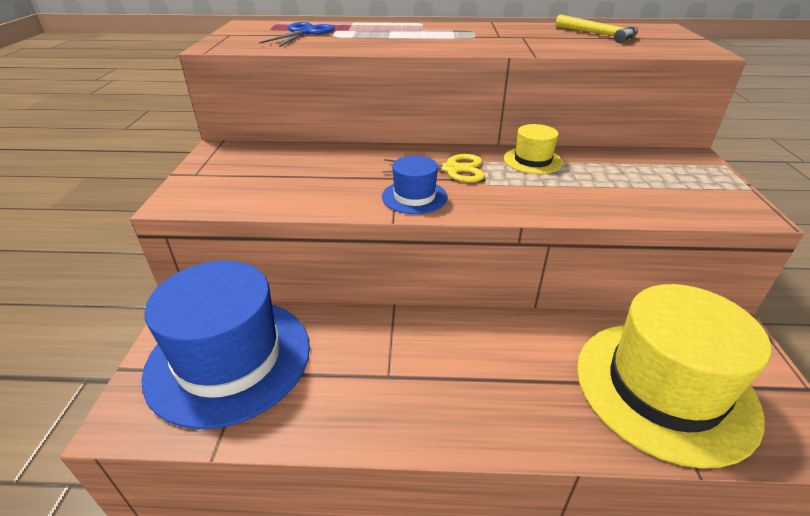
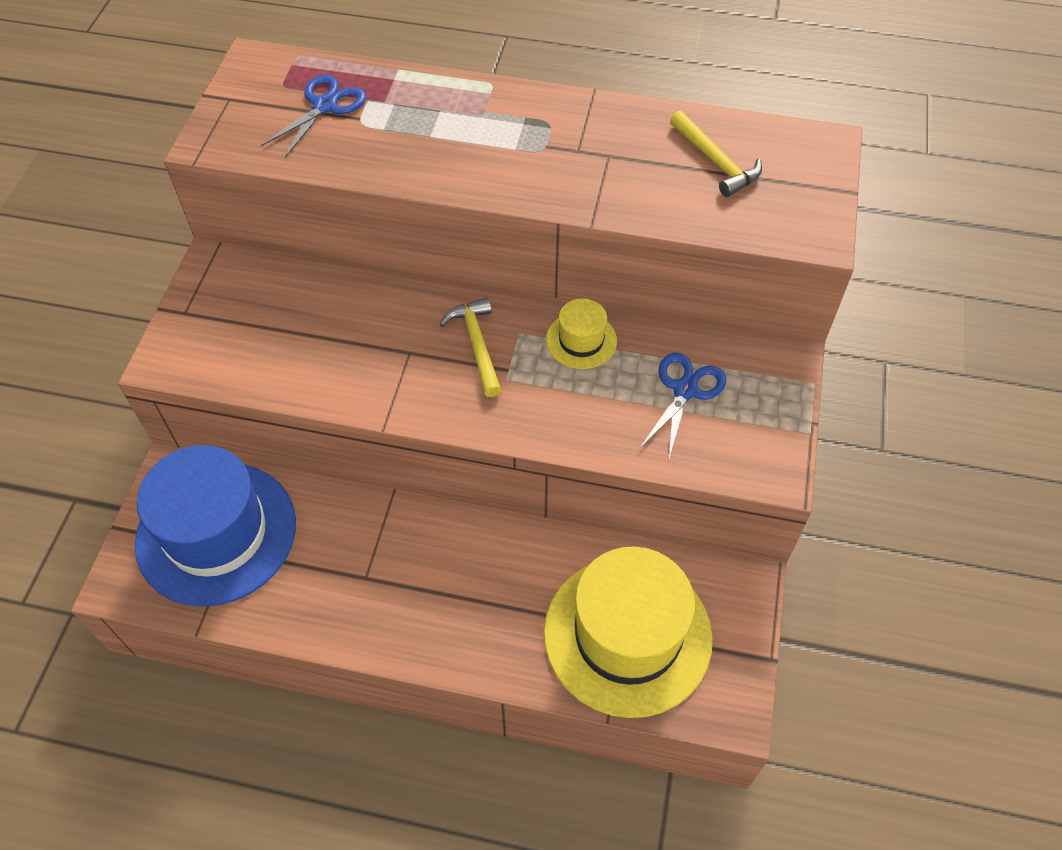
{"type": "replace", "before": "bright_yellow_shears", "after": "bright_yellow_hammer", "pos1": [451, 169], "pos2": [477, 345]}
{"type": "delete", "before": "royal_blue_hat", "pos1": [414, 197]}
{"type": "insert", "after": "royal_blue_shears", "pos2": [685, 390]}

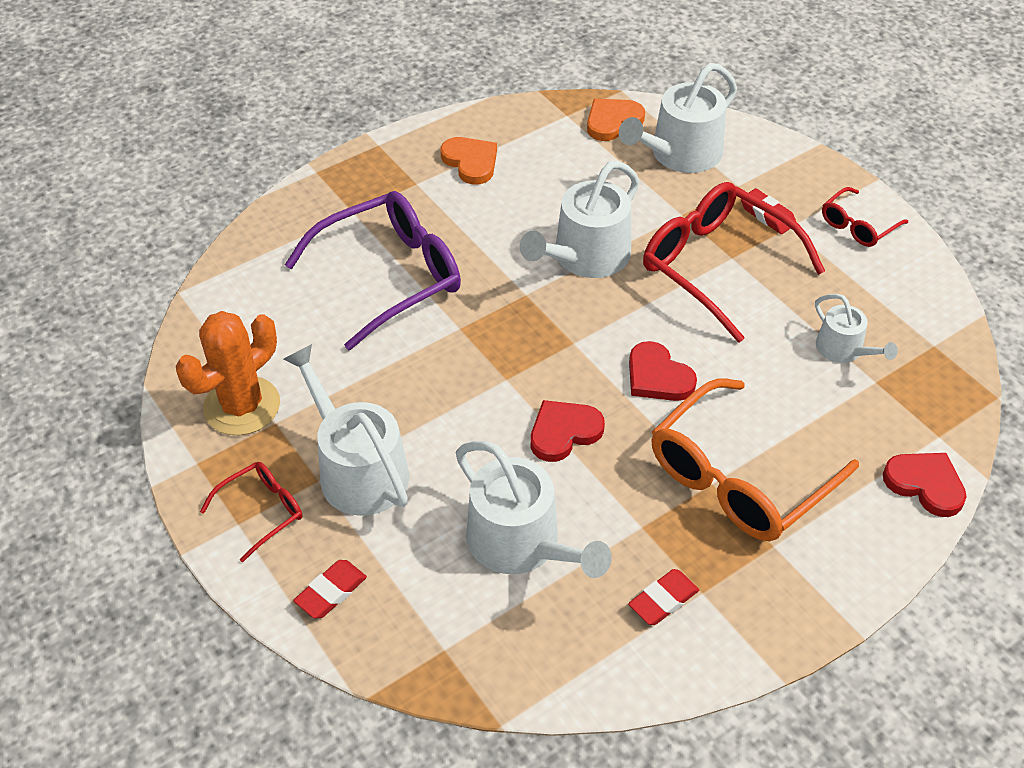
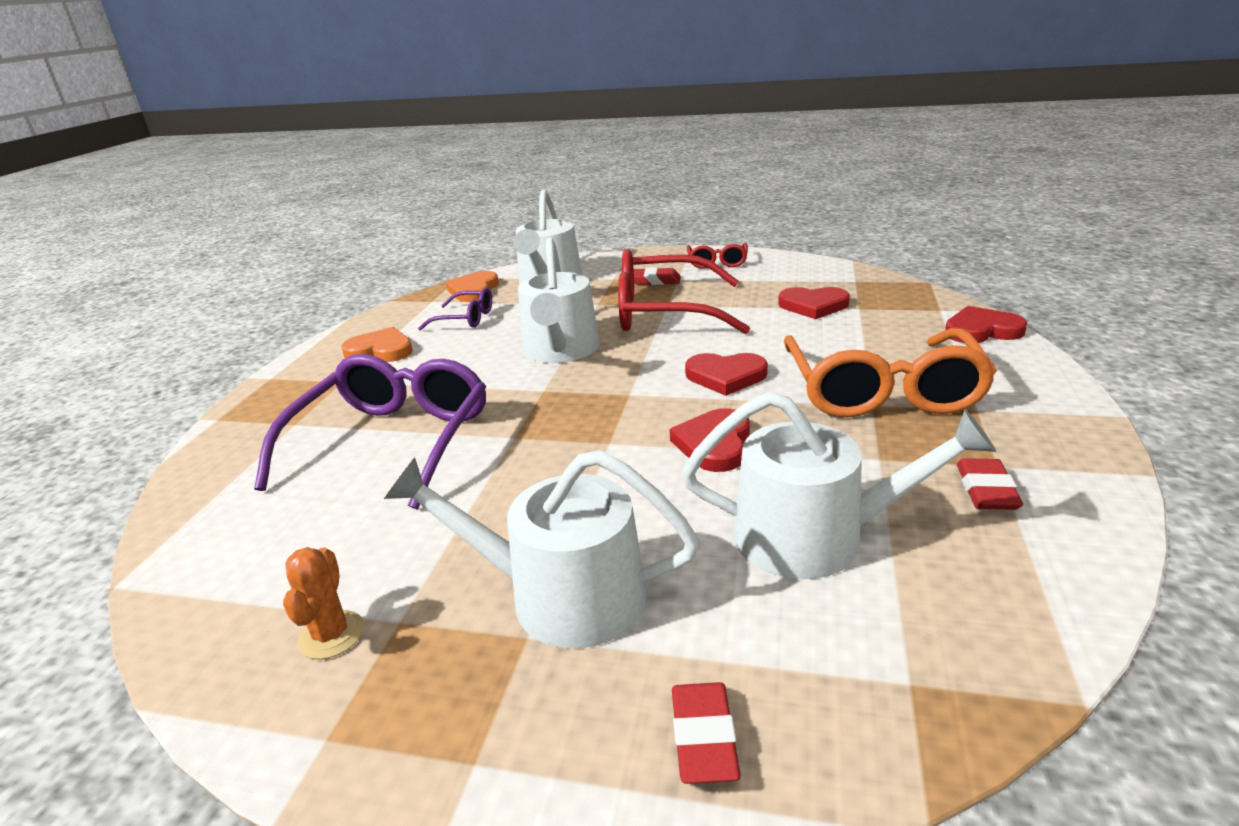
{"type": "replace", "before": "pure_white_watering_pot", "after": "red_love_heart", "pos1": [843, 349], "pos2": [813, 306]}
{"type": "resize", "before": "bright_orange_cactus", "pos1": [242, 406], "pos2": [331, 635], "scale": 0.52}
{"type": "delete", "before": "red_eyeglasses", "pos1": [262, 511]}
{"type": "insert", "after": "royal_purple_eyeglasses", "pos2": [465, 319]}

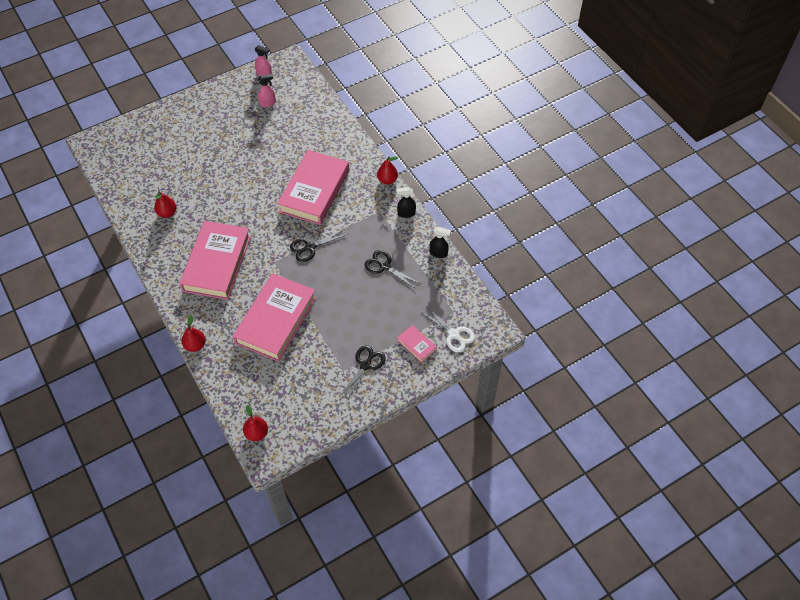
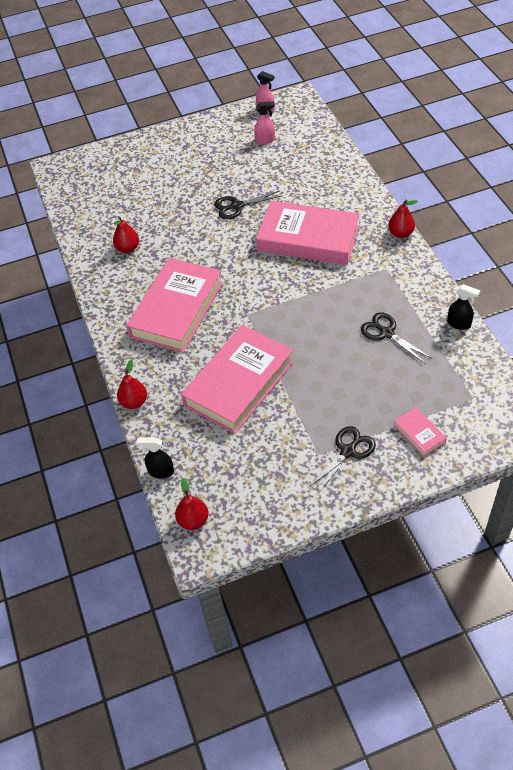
{"type": "rotate", "before": "pink_hardback", "pos1": [314, 191], "pos2": [308, 239], "turn": 75}
{"type": "move", "before": "ebony_spray_cleaner", "pos1": [406, 213], "pos2": [160, 471]}
{"type": "move", "before": "ebony_shears", "pos1": [310, 247], "pos2": [237, 206]}
{"type": "delete", "before": "pure_white_shears", "pos1": [453, 334]}

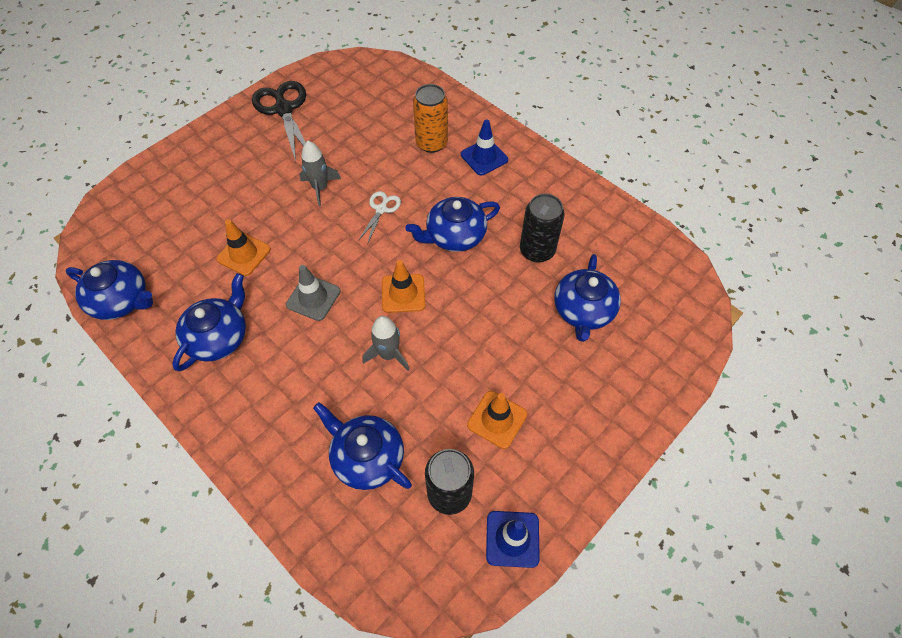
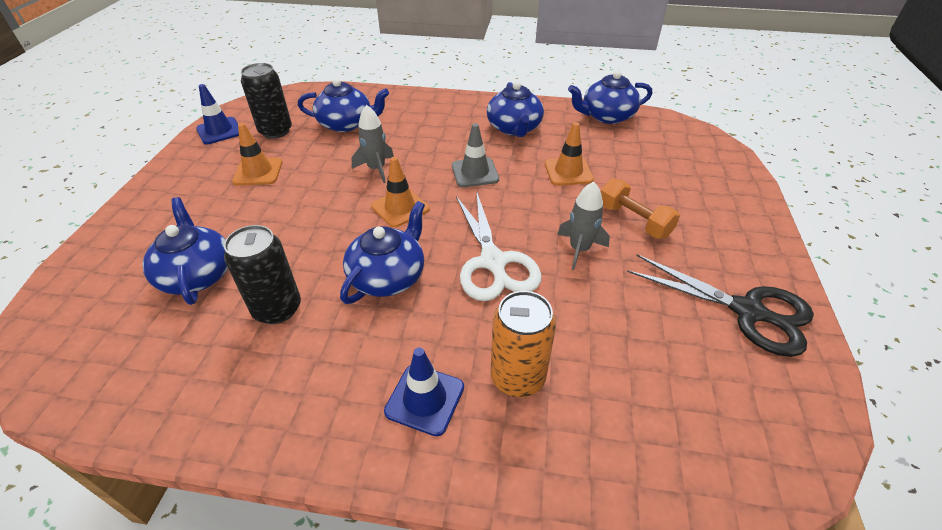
{"type": "resize", "before": "pure_white_shears", "pos1": [381, 209], "pos2": [493, 262], "scale": 1.89}
{"type": "insert", "after": "bright_orange_free_weight", "pos2": [634, 221]}

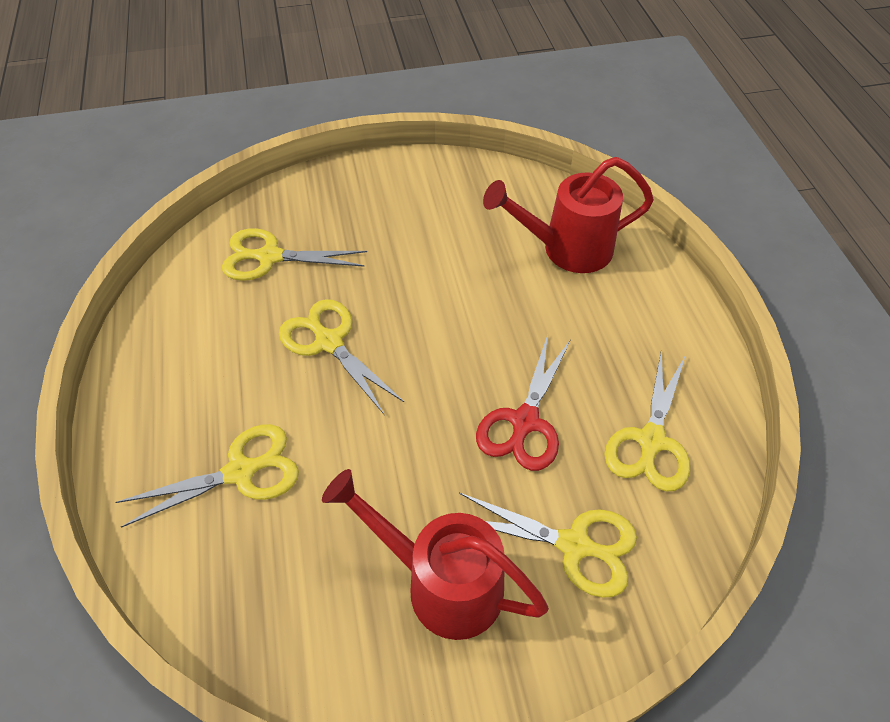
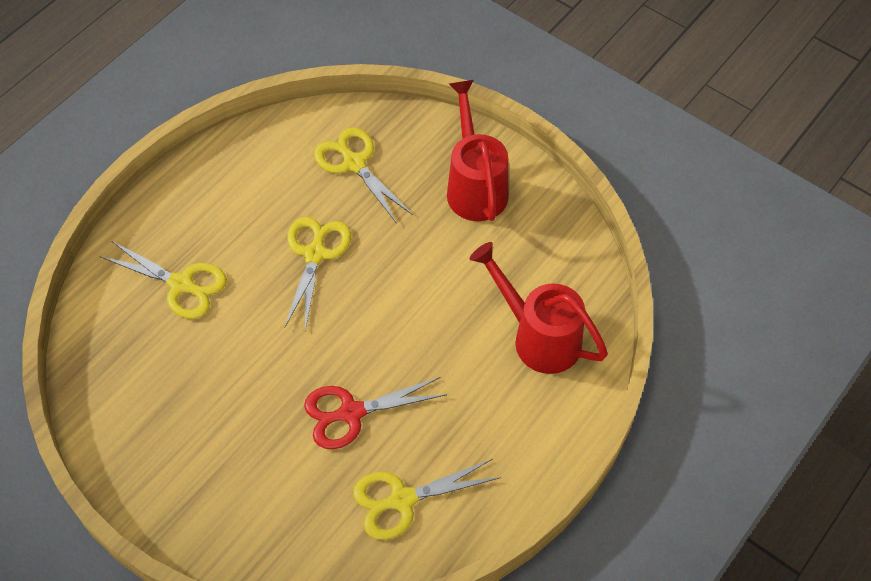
{"type": "move", "before": "red_watering_pot", "pos1": [442, 583], "pos2": [475, 186]}
{"type": "delete", "before": "bright_yellow_shears", "pos1": [574, 545]}

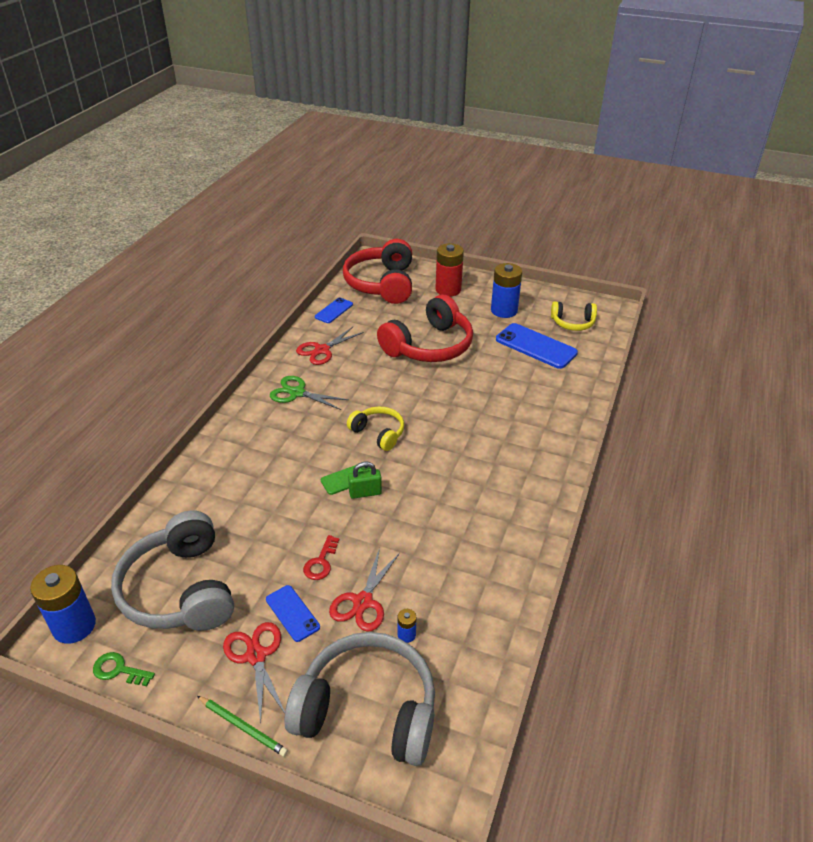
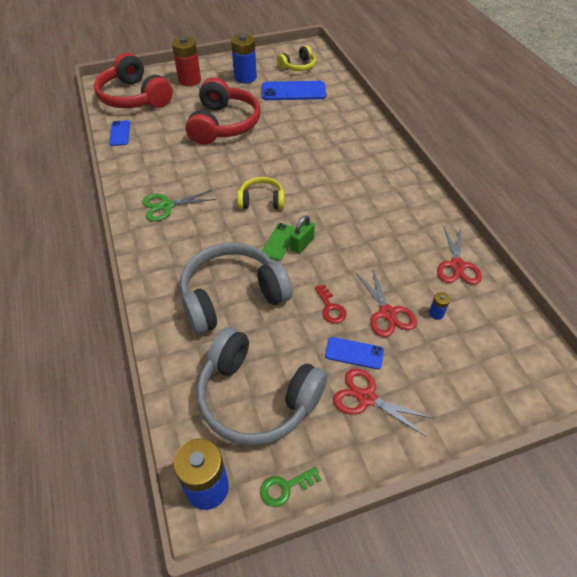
{"type": "move", "before": "red_shears", "pos1": [322, 350], "pos2": [457, 265]}
{"type": "move", "before": "grey_over-ear_headphones", "pos1": [368, 710], "pos2": [232, 296]}
{"type": "delete", "before": "emerald_lead_pencil", "pos1": [243, 727]}

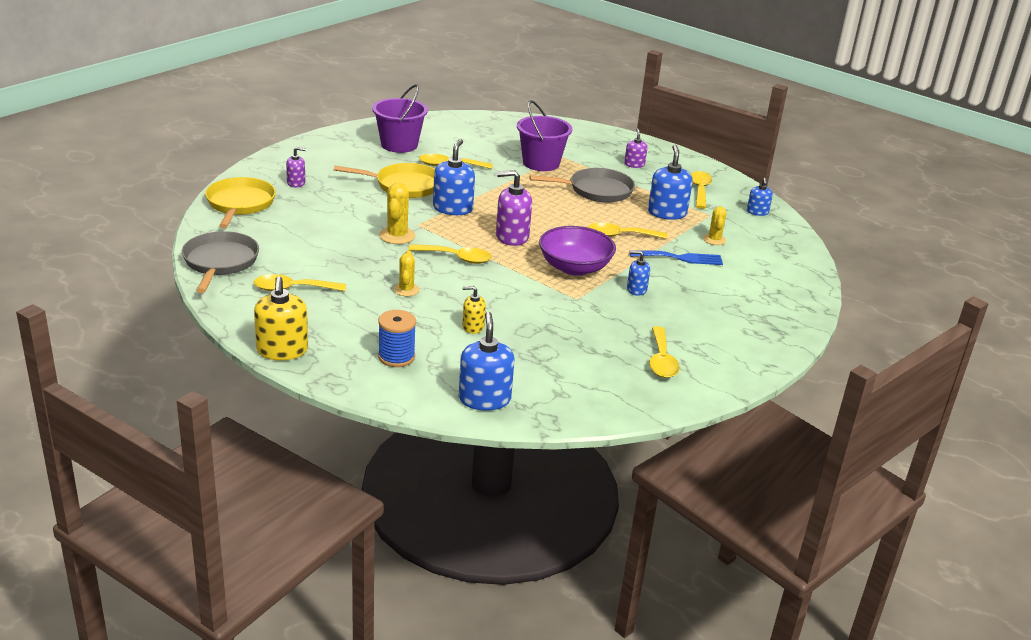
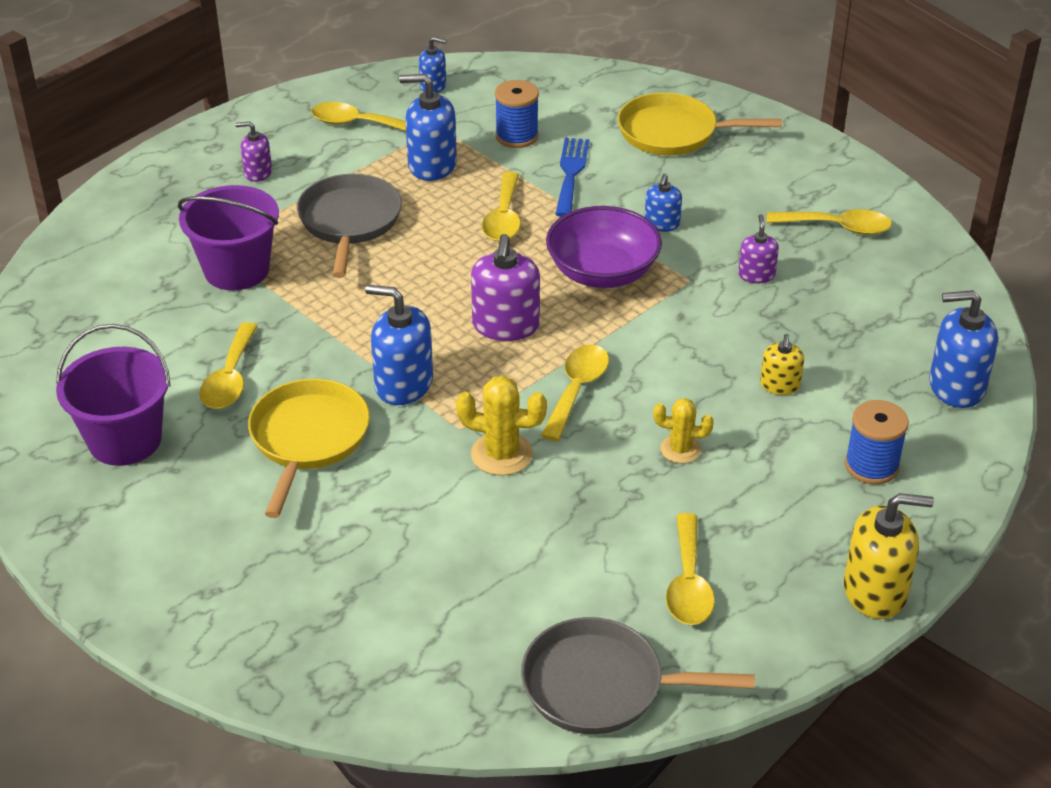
{"type": "move", "before": "royal_purple_soap_dispenser", "pos1": [296, 183], "pos2": [756, 275]}
{"type": "move", "before": "bright_yellow_skillet", "pos1": [240, 204], "pos2": [673, 133]}
{"type": "replace", "before": "bright_yellow_cactus", "after": "royal_blue_reel_of_thread", "pos1": [714, 240], "pos2": [517, 136]}

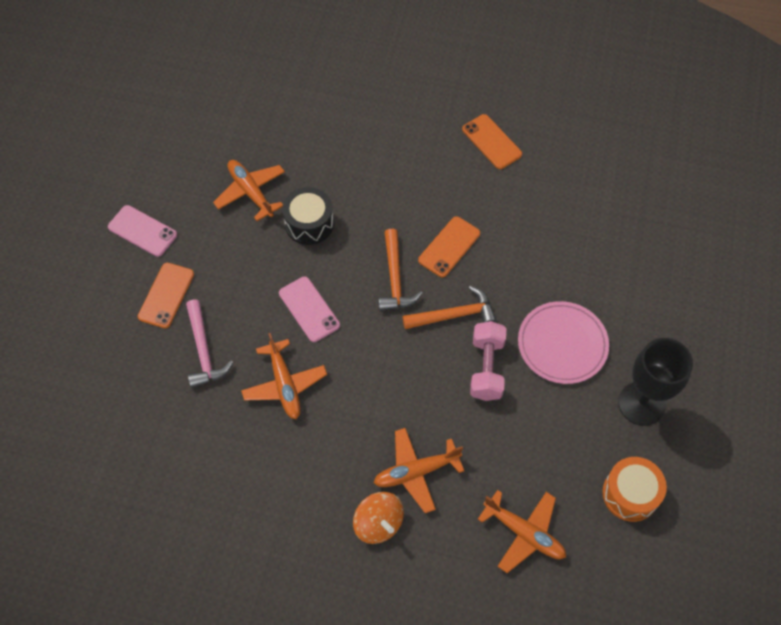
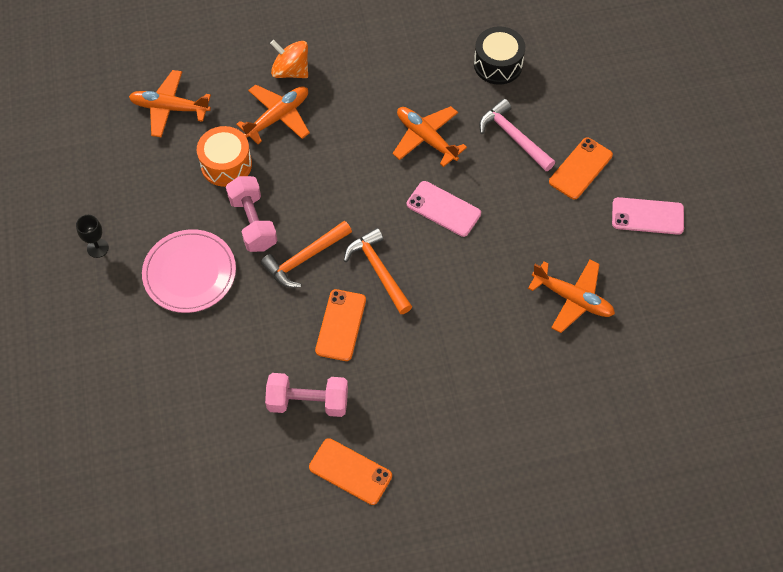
{"type": "move", "before": "ebony_snare_drum", "pos1": [309, 223], "pos2": [498, 64]}
{"type": "rotate", "before": "bright_orange_phone", "pos1": [166, 295], "pos2": [580, 168], "turn": 45}
{"type": "resize", "before": "ebony_wine_glass", "pos1": [641, 403], "pos2": [97, 248], "scale": 0.47}
{"type": "move", "before": "bright_orange_snare_drum", "pos1": [630, 494], "pos2": [226, 164]}
{"type": "insert", "after": "pink_free_weight", "pos2": [308, 402]}

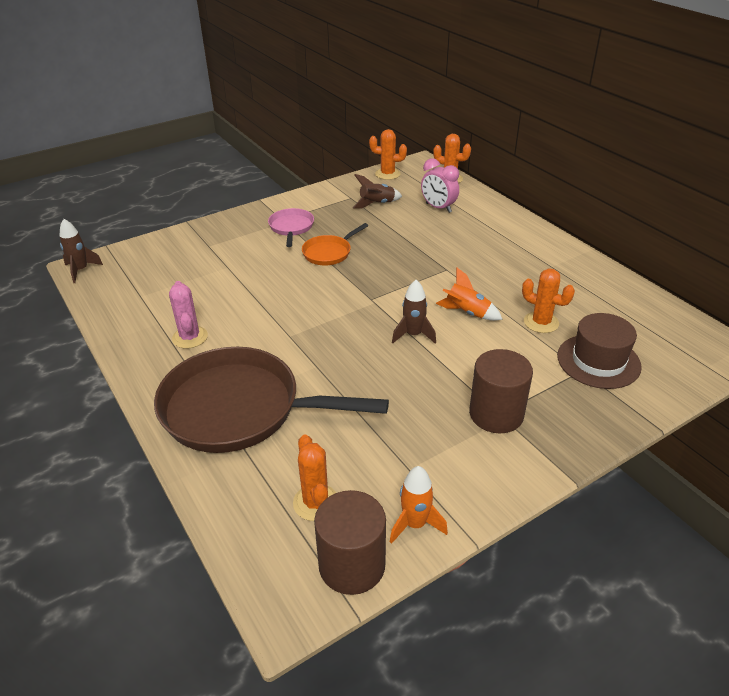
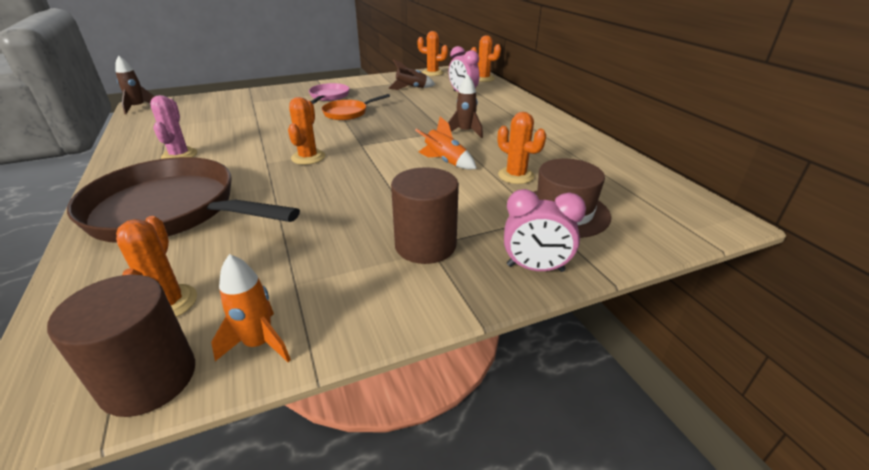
{"type": "move", "before": "russet_toy_rocket", "pos1": [413, 335], "pos2": [465, 132]}
{"type": "insert", "after": "bright_orange_cactus", "pos2": [308, 157]}
{"type": "insert", "after": "pink_alarm_clock", "pos2": [535, 268]}

